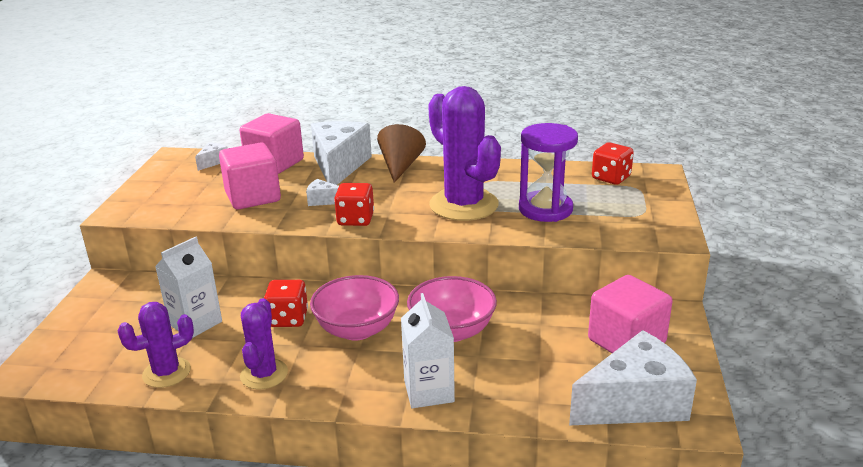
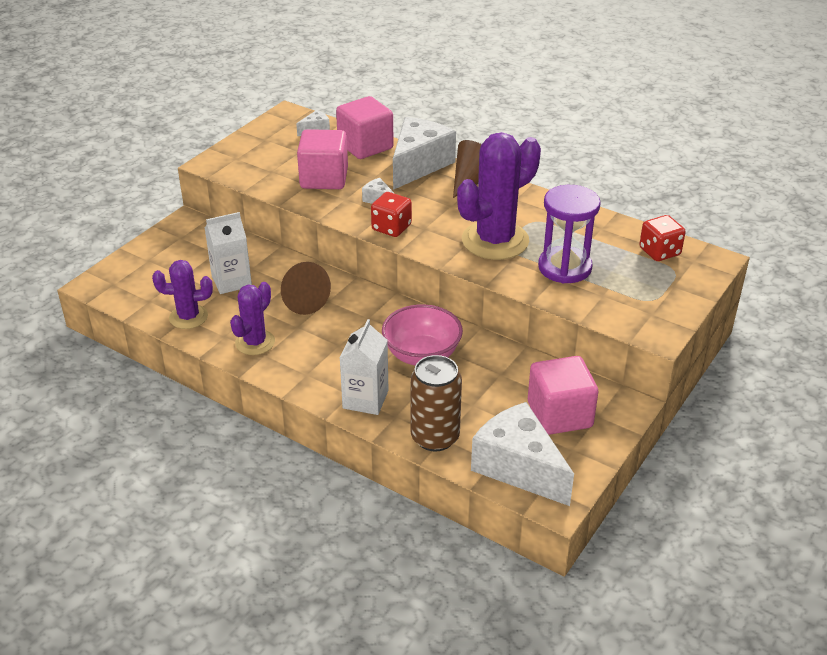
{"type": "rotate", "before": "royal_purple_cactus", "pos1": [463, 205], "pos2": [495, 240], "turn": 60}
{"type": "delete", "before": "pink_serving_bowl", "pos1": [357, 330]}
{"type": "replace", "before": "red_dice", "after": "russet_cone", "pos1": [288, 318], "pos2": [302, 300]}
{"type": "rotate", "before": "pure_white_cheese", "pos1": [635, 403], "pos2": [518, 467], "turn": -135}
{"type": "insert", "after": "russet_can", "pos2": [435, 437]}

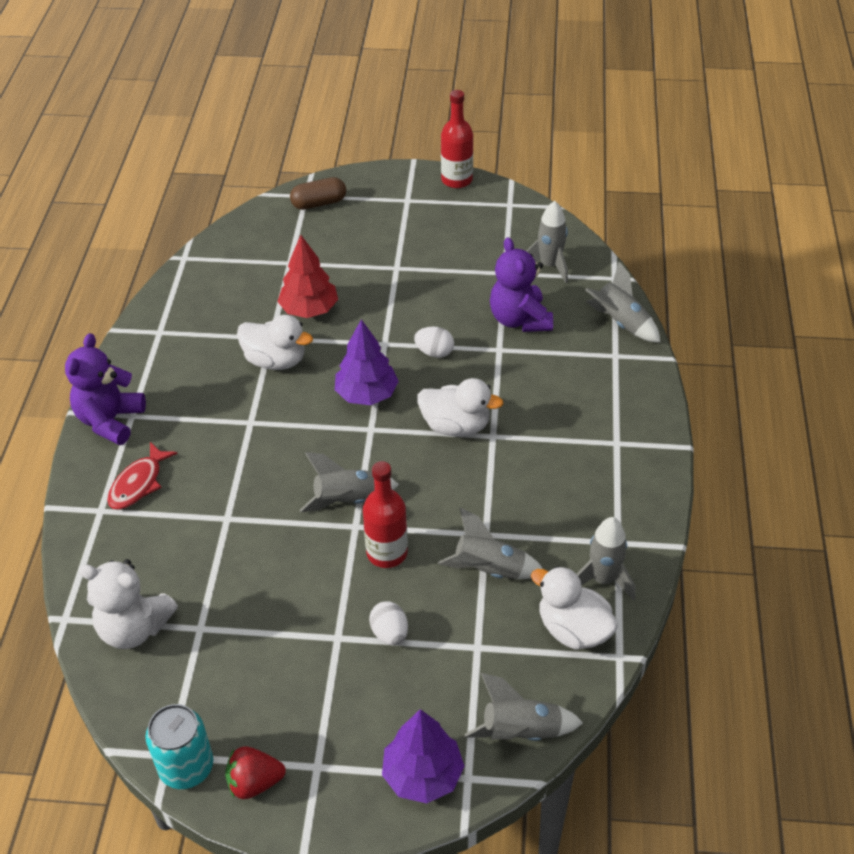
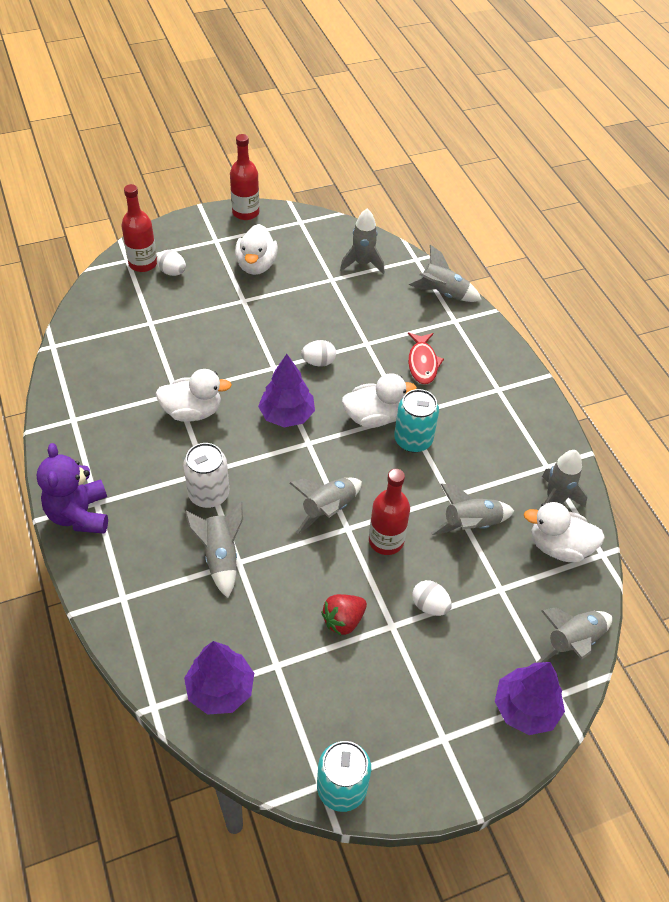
{"type": "replace", "before": "russet_capsule", "after": "red_drink_bottle", "pos1": [319, 203], "pos2": [143, 263]}
{"type": "delete", "before": "red_tree", "pos1": [309, 310]}
{"type": "delete", "before": "royal_purple_teddy", "pos1": [519, 320]}
{"type": "move", "before": "red_toy_fish", "pos1": [138, 483], "pos2": [422, 363]}
{"type": "replace", "before": "pure_white_teddy", "after": "royal_purple_tree", "pos1": [134, 628], "pos2": [220, 689]}
{"type": "move", "before": "red_toy_strawberry", "pos1": [254, 783], "pos2": [343, 620]}
{"type": "insert", "after": "pure_white_rubber_duck", "pos2": [256, 265]}
{"type": "insert", "after": "pure_white_egg", "pos2": [172, 272]}
{"type": "insert", "after": "turquoise_can", "pos2": [413, 440]}
{"type": "insert", "after": "pure_white_can", "pos2": [209, 494]}
{"type": "insert", "after": "grey_toy_rocket", "pos2": [220, 556]}

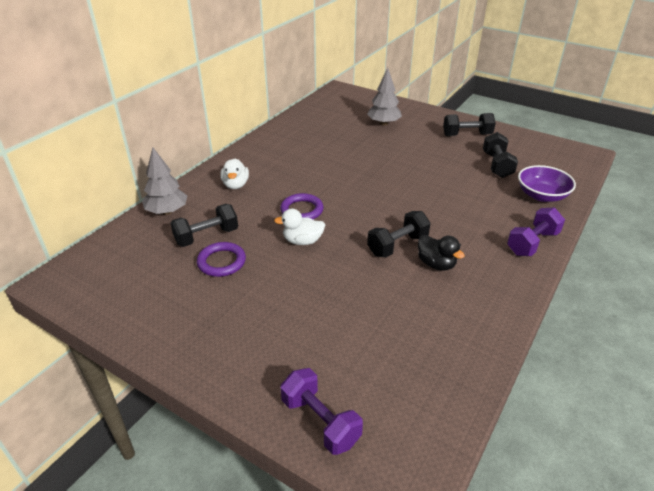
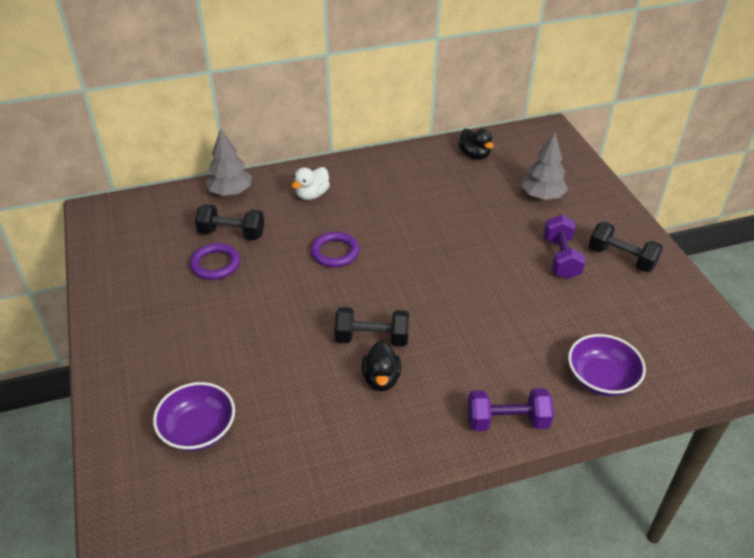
{"type": "delete", "before": "ebony_free_weight", "pos1": [497, 165]}
{"type": "delete", "before": "pure_white_rubber_duck", "pos1": [302, 241]}
{"type": "move", "before": "royal_purple_free_weight", "pos1": [320, 421], "pos2": [561, 258]}
{"type": "insert", "after": "ebony_rubber_duck", "pos2": [474, 155]}
{"type": "insert", "after": "royal_purple_serving_bowl", "pos2": [198, 430]}

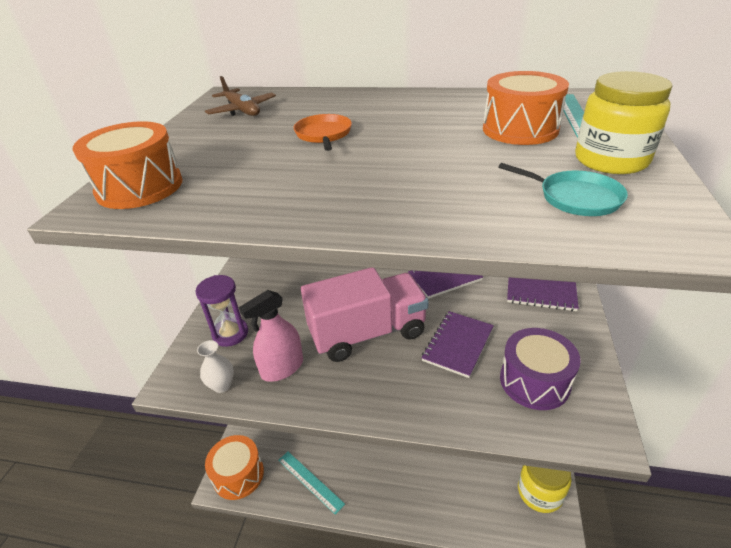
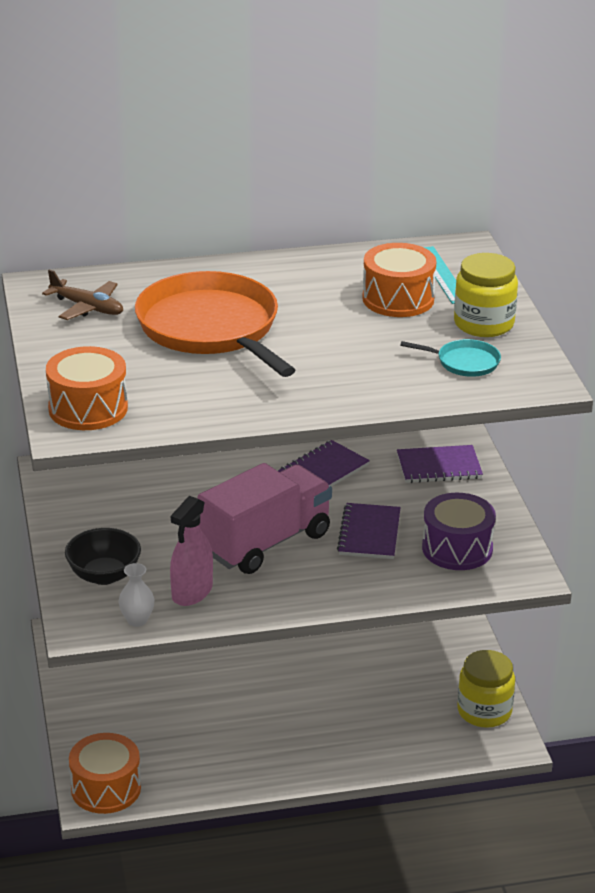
{"type": "resize", "before": "bright_orange_skillet", "pos1": [323, 134], "pos2": [211, 328], "scale": 2.36}
{"type": "replace", "before": "royal_purple_hourglass", "after": "ebony_serving_bowl", "pos1": [230, 333], "pos2": [104, 575]}
{"type": "delete", "before": "turquoise_ruler", "pos1": [310, 481]}

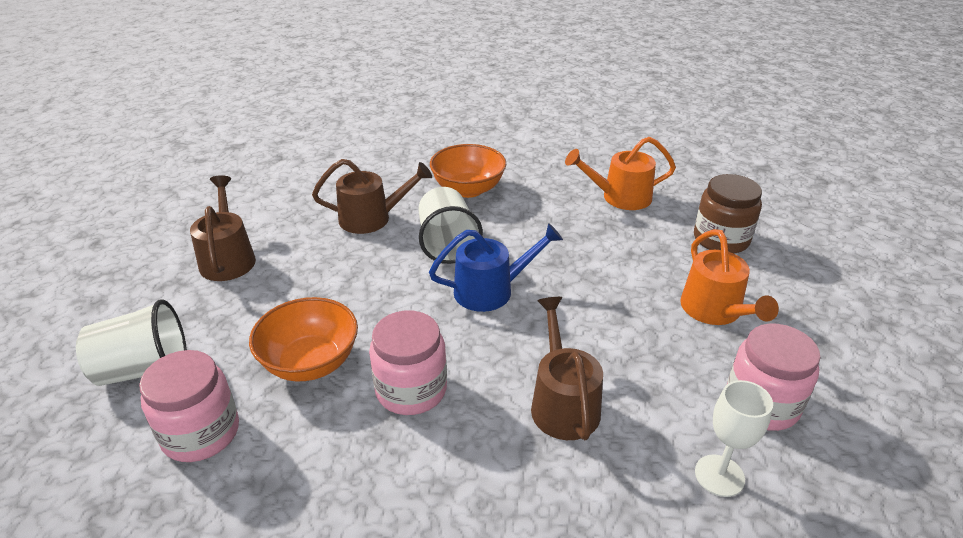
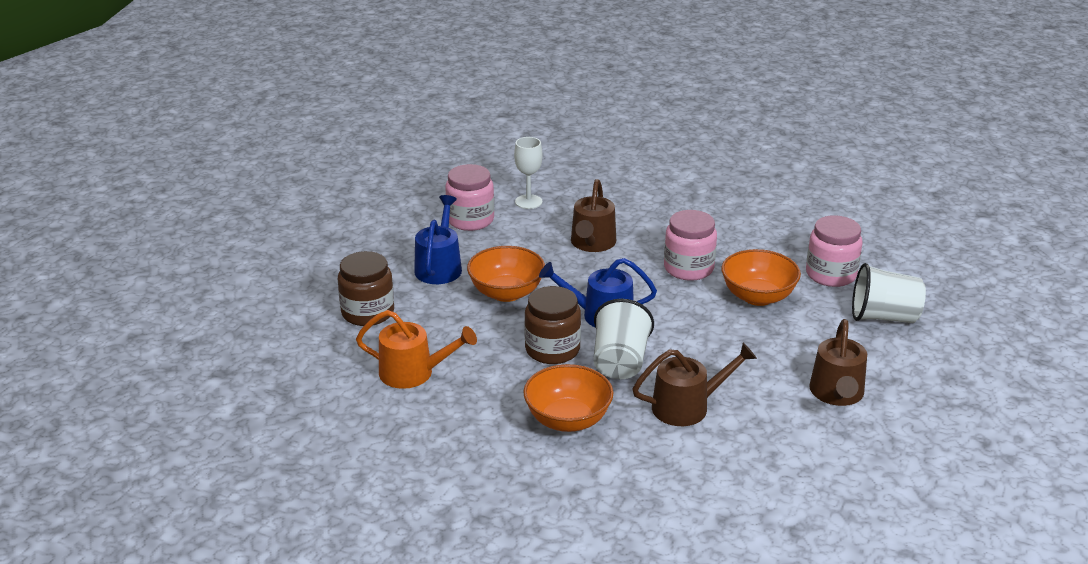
{"type": "rotate", "before": "russet_watering_pot", "pos1": [371, 218], "pos2": [687, 407], "turn": 150}
{"type": "recolor", "before": "bright_orange_watering_pot", "after": "royal_blue_watering_pot", "pos1": [715, 311], "pos2": [439, 267]}
{"type": "insert", "after": "bright_orange_serving_bowl", "pos2": [506, 293]}
{"type": "insert", "after": "russet_preserve_jar", "pos2": [552, 349]}

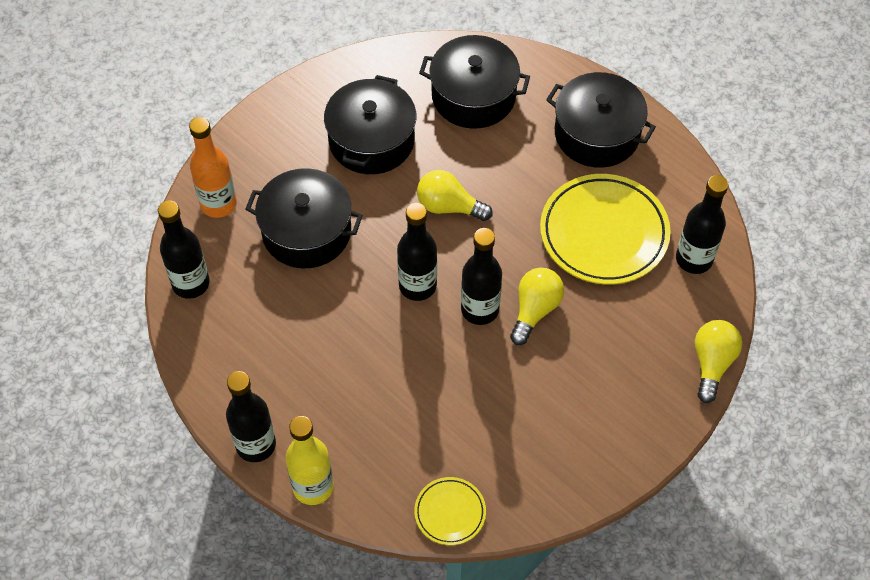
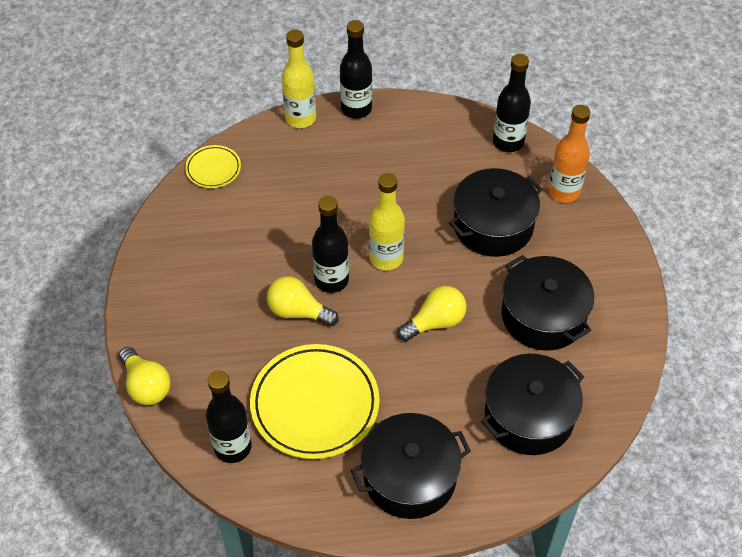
{"type": "recolor", "before": "ebony_drink_bottle", "after": "bright_yellow_drink_bottle", "pos1": [417, 286], "pos2": [386, 258]}
{"type": "rotate", "before": "bright_yellow_lightbulb", "pos1": [535, 310], "pos2": [298, 311], "turn": 135}

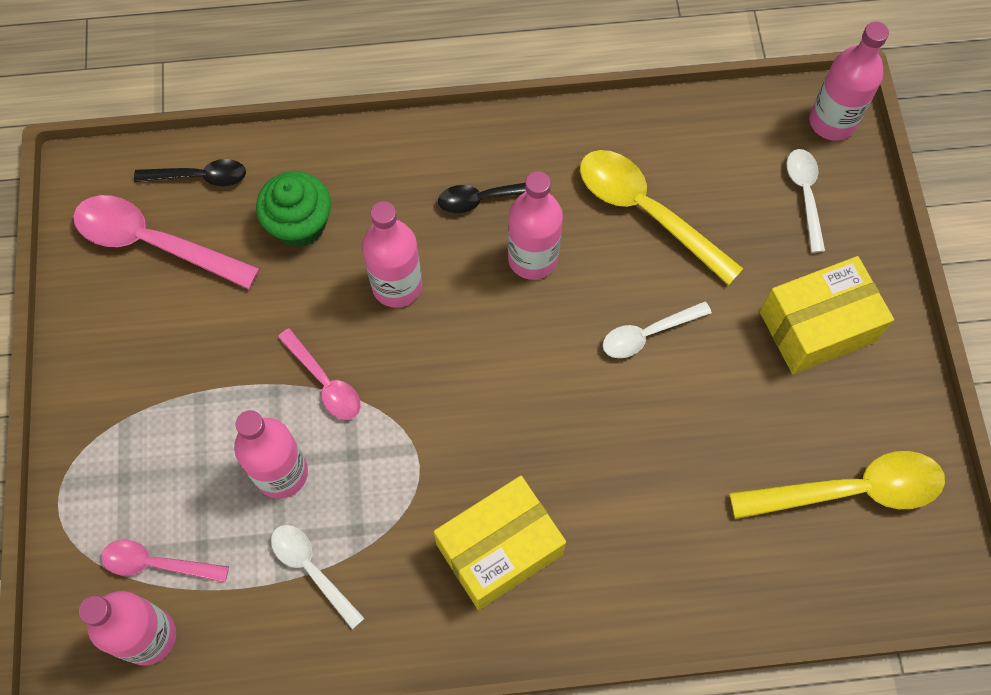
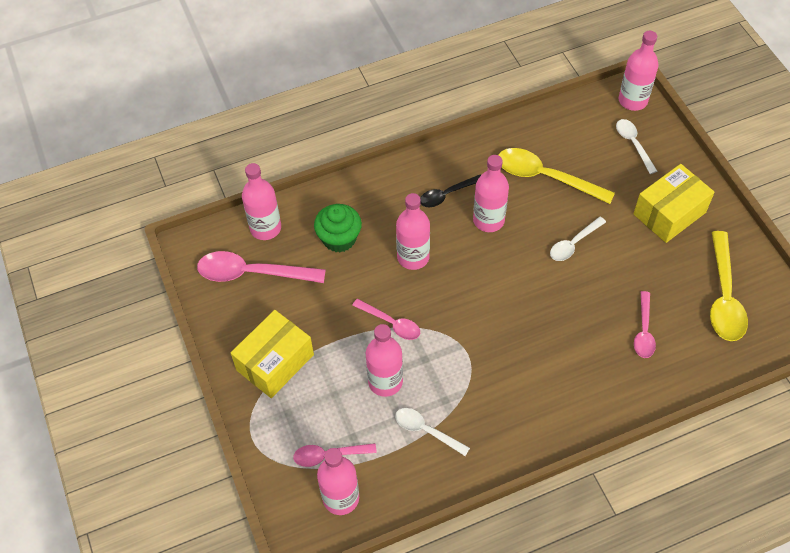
{"type": "replace", "before": "ebony_teaspoon", "after": "pink_drink_bottle", "pos1": [199, 177], "pos2": [265, 228]}
{"type": "rotate", "before": "bright_yellow_teaspoon", "pos1": [850, 490], "pos2": [724, 296], "turn": 120}
{"type": "move", "before": "bright_yellow_box", "pos1": [499, 549], "pos2": [275, 362]}
{"type": "insert", "after": "pink_teaspoon", "pos2": [644, 331]}

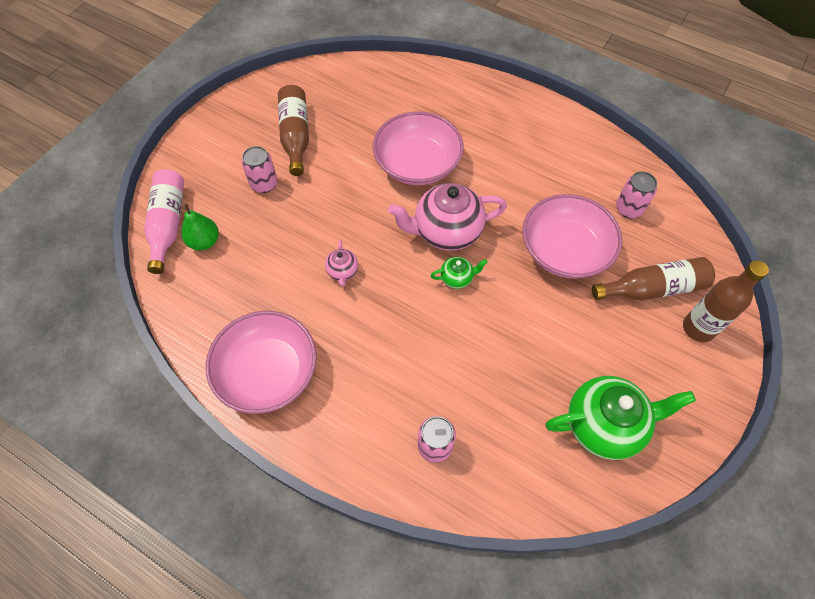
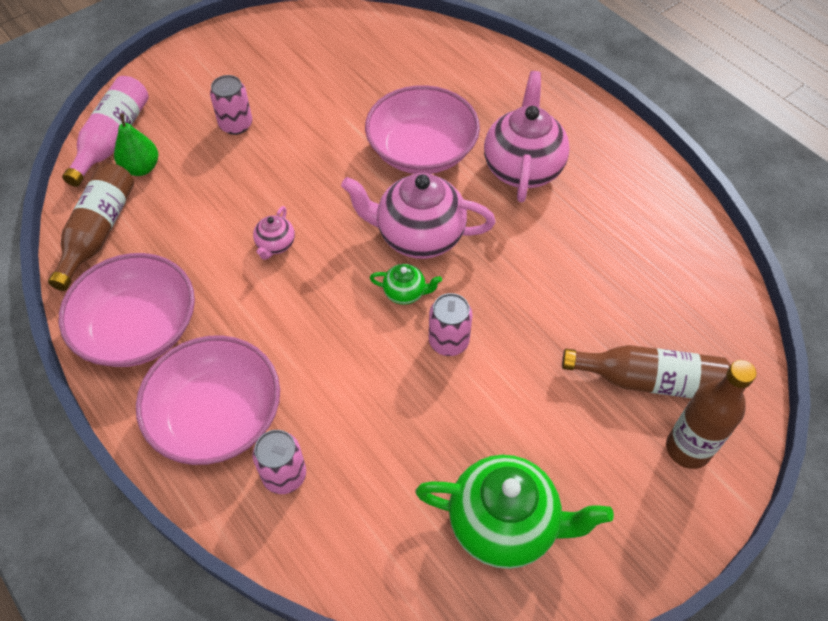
{"type": "move", "before": "russet_drink_bottle", "pos1": [295, 136], "pos2": [98, 232]}
{"type": "move", "before": "pink_can", "pos1": [629, 209], "pos2": [448, 341]}
{"type": "move", "before": "pink_serving_bowl", "pos1": [565, 250], "pos2": [217, 416]}
{"type": "insert", "after": "pink_tea_pot", "pos2": [523, 168]}

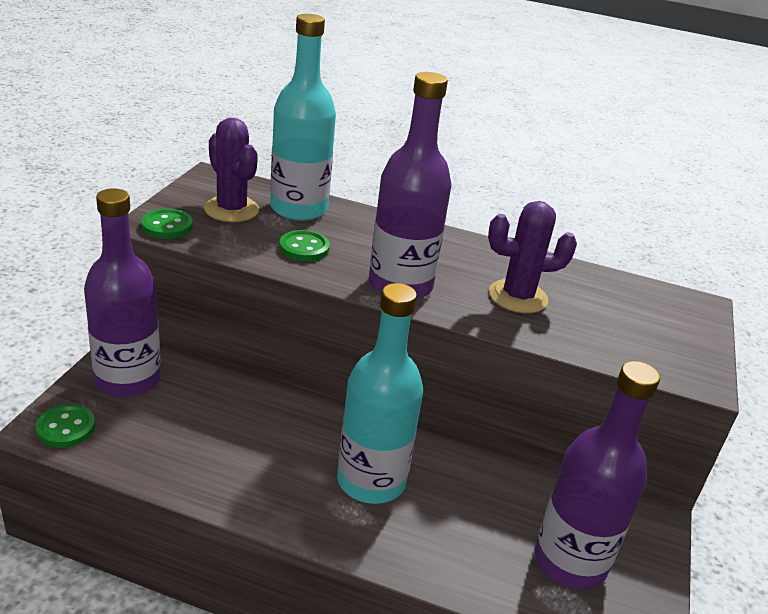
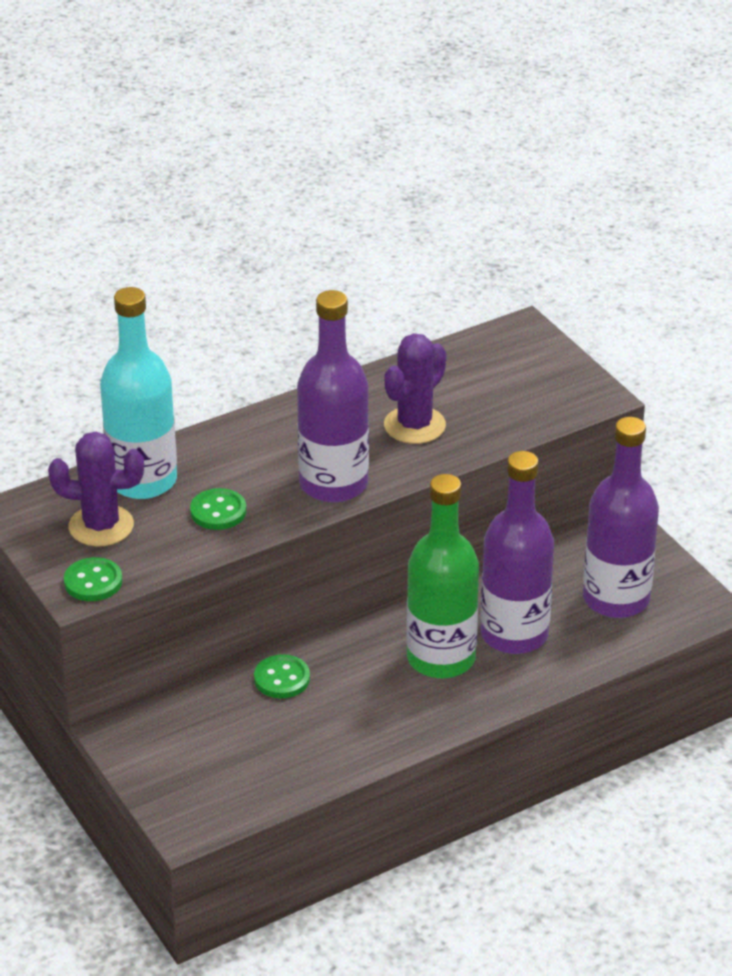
{"type": "move", "before": "royal_purple_drink_bottle", "pos1": [128, 380], "pos2": [514, 634]}
{"type": "recolor", "before": "turquoise_drink_bottle", "after": "emerald_drink_bottle", "pos1": [371, 480], "pos2": [441, 658]}
{"type": "move", "before": "emerald_sewing_button", "pos1": [66, 428], "pos2": [282, 679]}

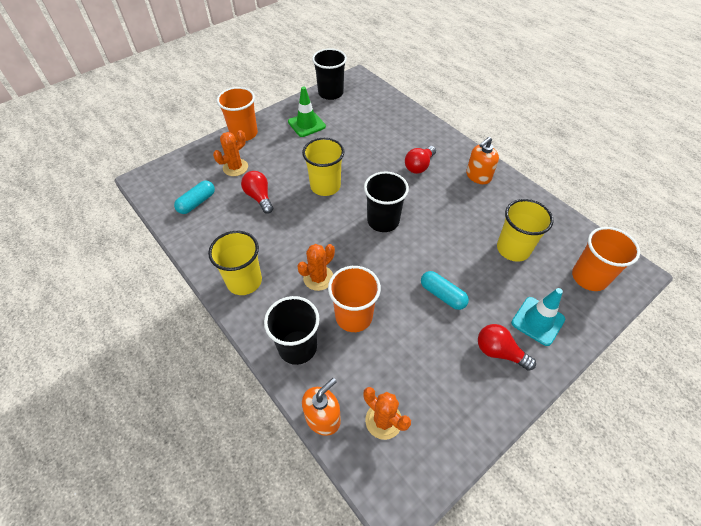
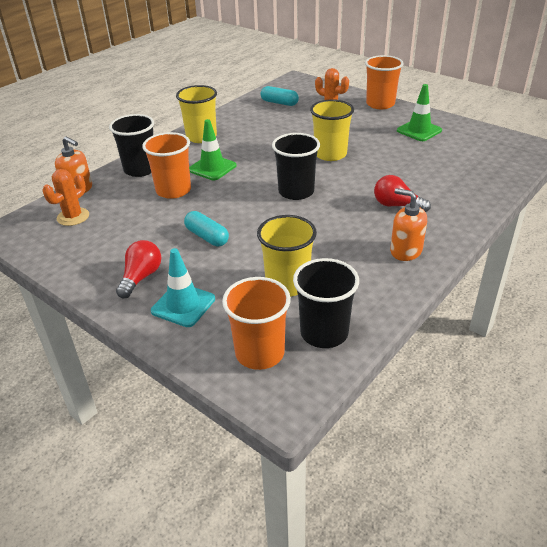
{"type": "move", "before": "ebony_tumbler", "pos1": [330, 93], "pos2": [324, 333]}
{"type": "delete", "before": "red_lightbulb", "pos1": [259, 197]}
{"type": "replace", "before": "bright_orange_cactus", "after": "emerald_road_cone", "pos1": [318, 278], "pos2": [212, 168]}
{"type": "rotate", "before": "turquoise_capsule", "pos1": [442, 295], "pos2": [207, 237], "turn": -75}

